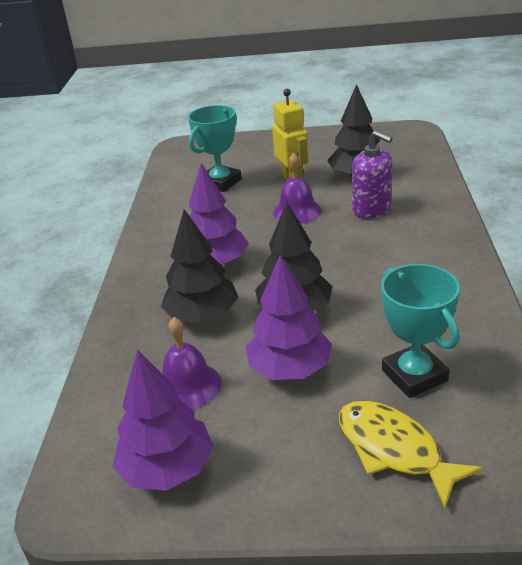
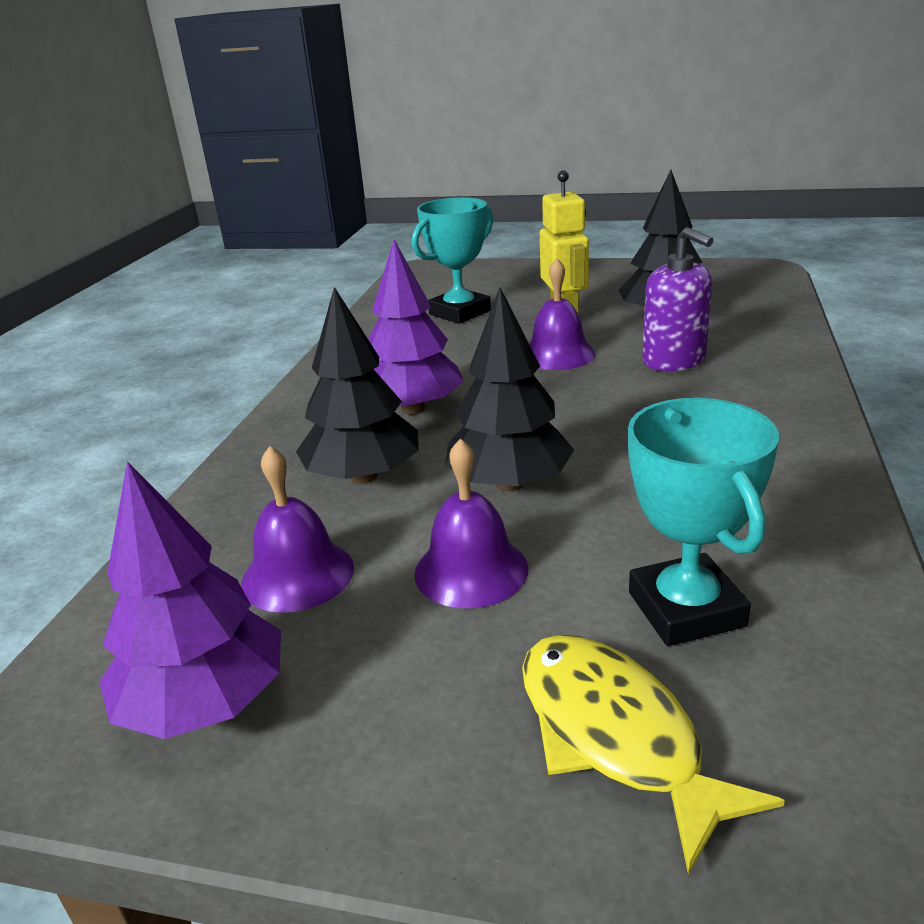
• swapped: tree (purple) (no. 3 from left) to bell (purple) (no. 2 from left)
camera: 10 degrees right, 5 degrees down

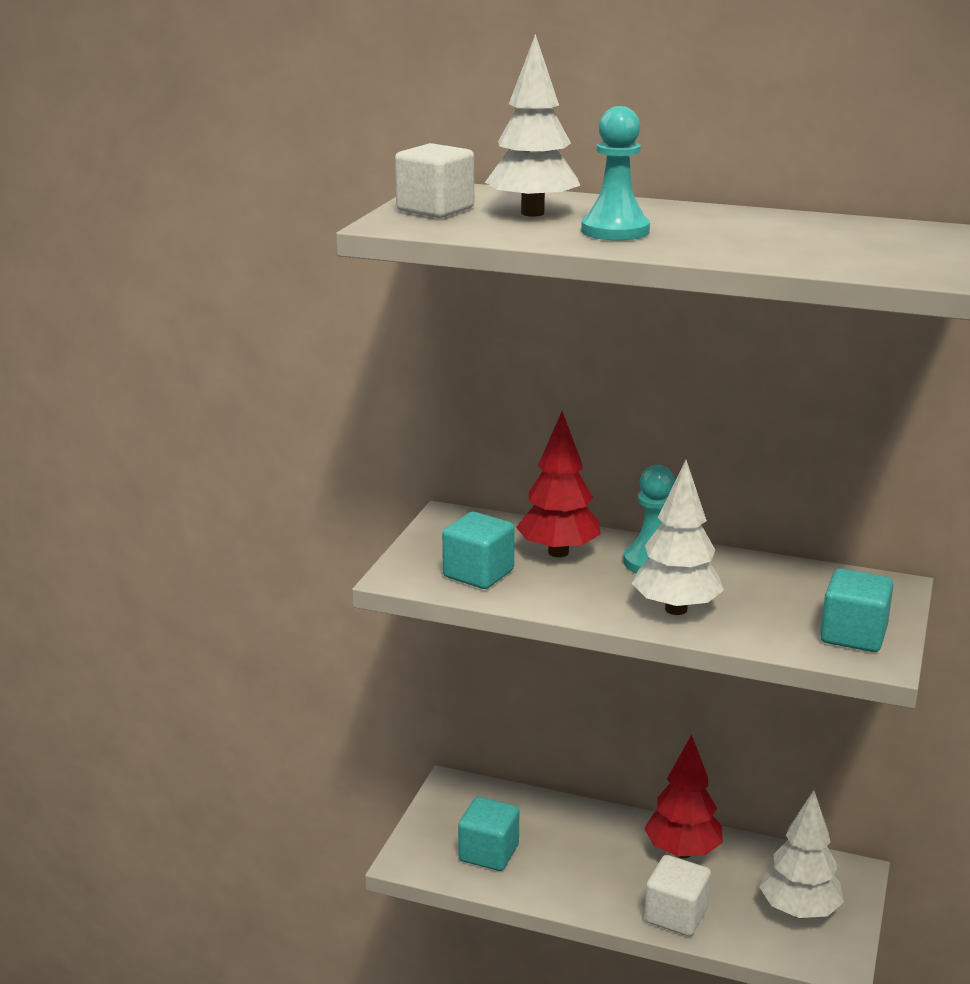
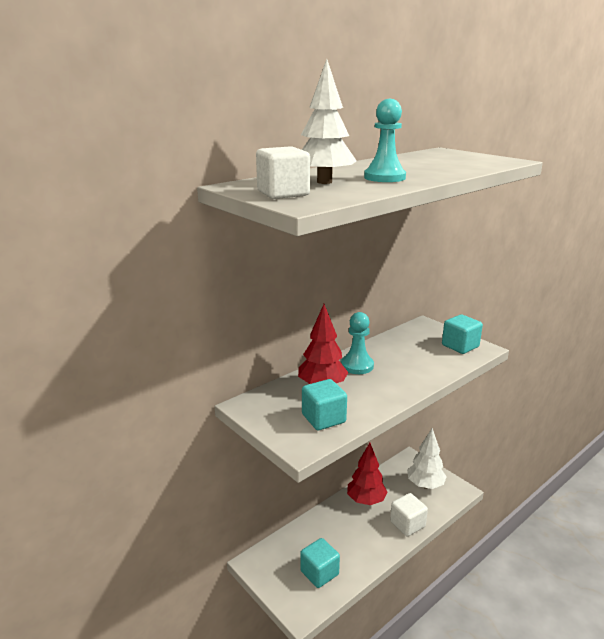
• gone: tree (white) (no. 2 from left)
camera: 60 degrees left, 0 degrees up

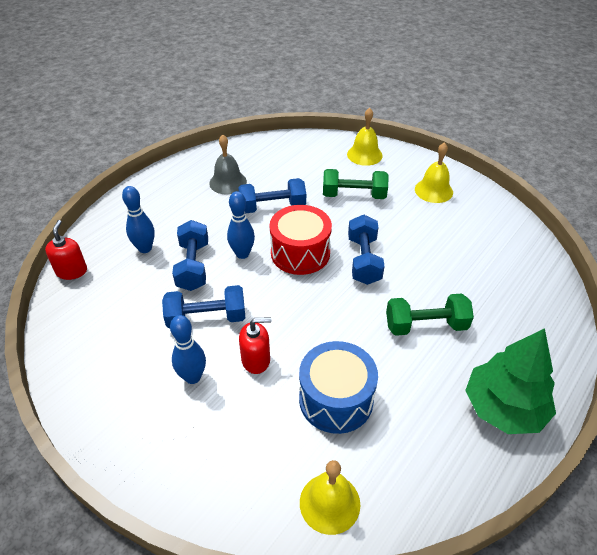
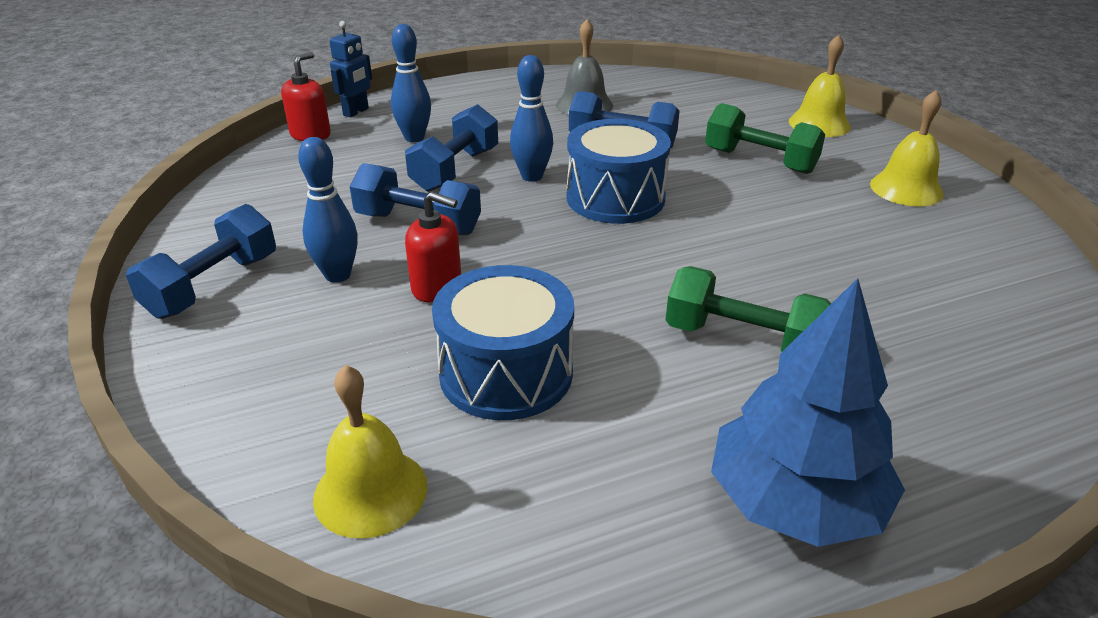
• repainted: drum (red) to drum (blue) (no. 2 from left)
• shifted: dumbbell (blue) (no. 4 from left in the first image) to dumbbell (blue) (no. 1 from left)
• repainted: tree (green) to tree (blue)
• new: robot (blue)
camera: 30 degrees right, 10 degrees down

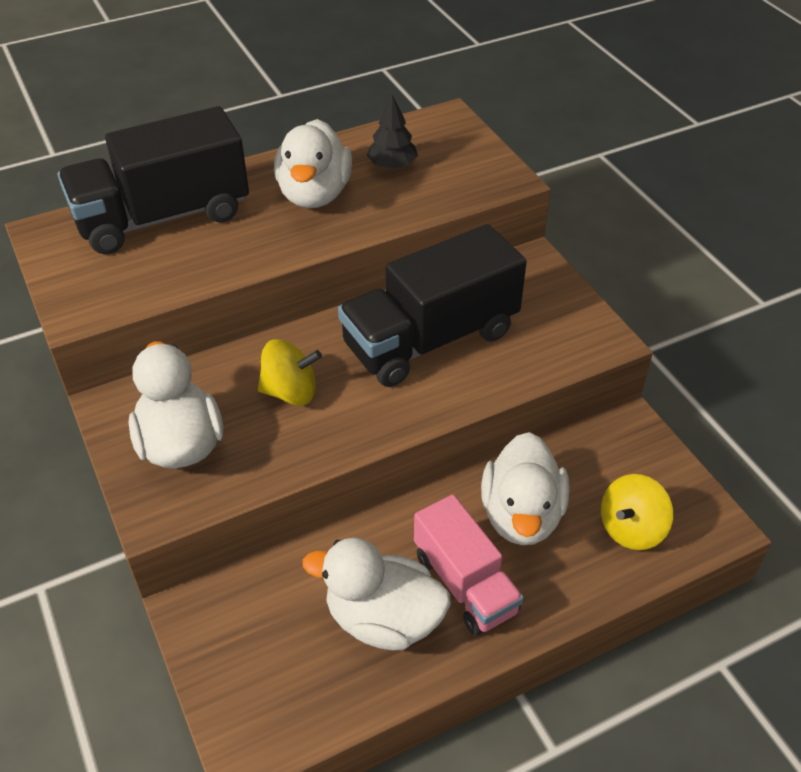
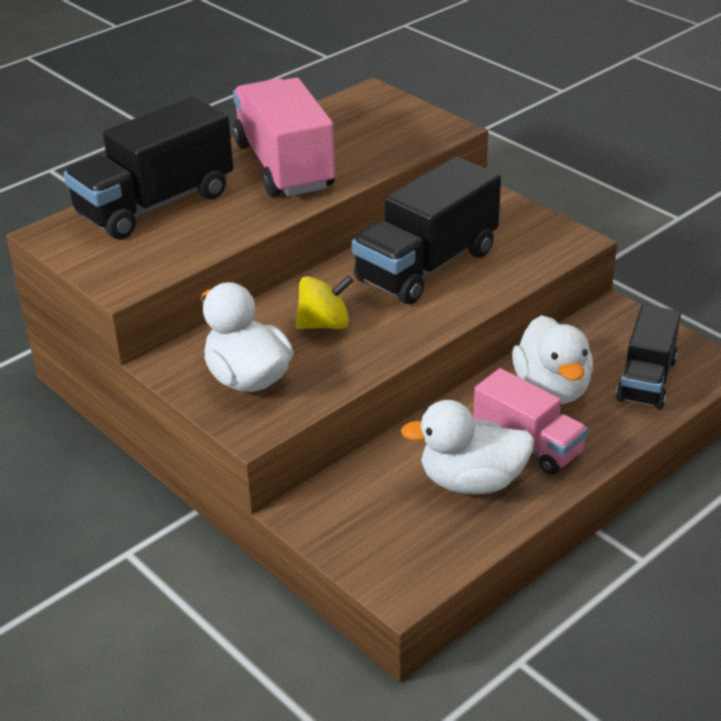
• swapped: duck (white) (no. 2 from left) to truck (pink) (no. 1 from left)
• gone: tree (black)
• swapped: spinning top (yellow) (no. 2 from left) to truck (black) (no. 3 from left)
camera: 15 degrees left, 10 degrees down

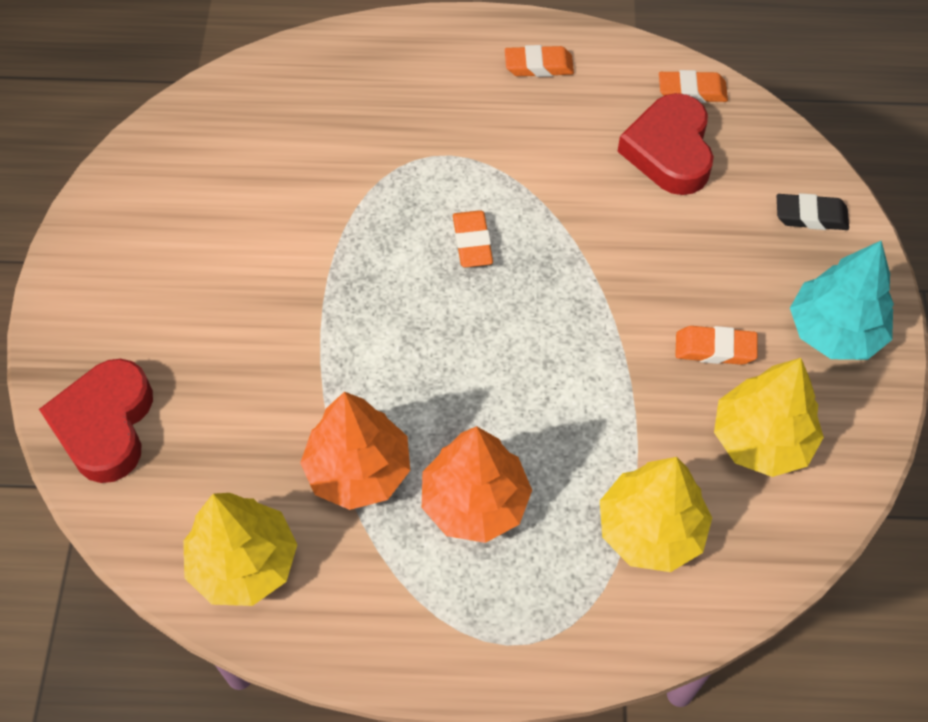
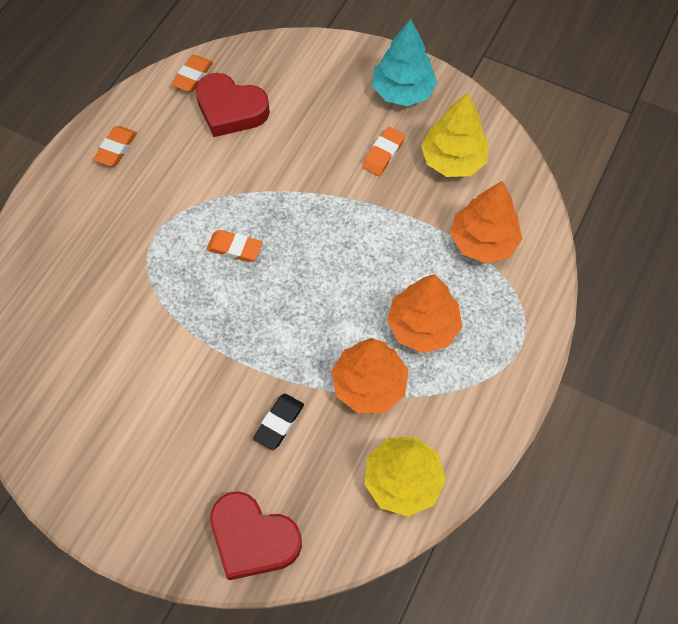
• repainted: tree (yellow) (no. 2 from left) to tree (orange) (no. 3 from left)
• shifted: eraser (black)
camera: 65 degrees left, 5 degrees up

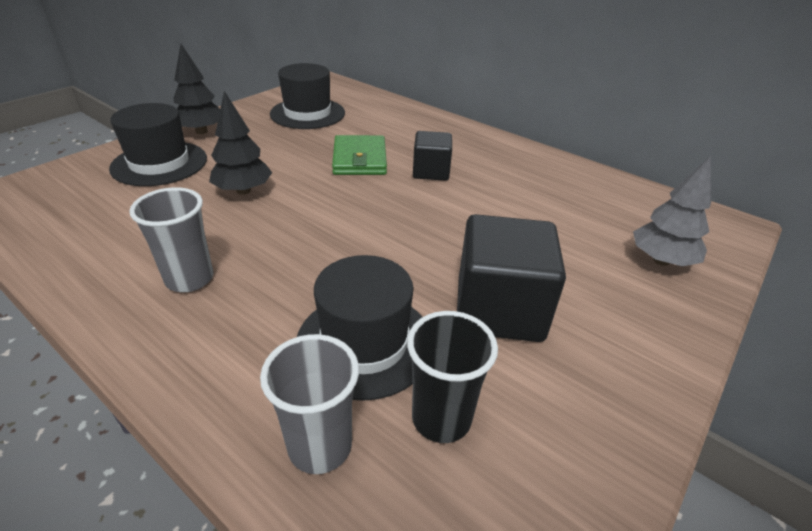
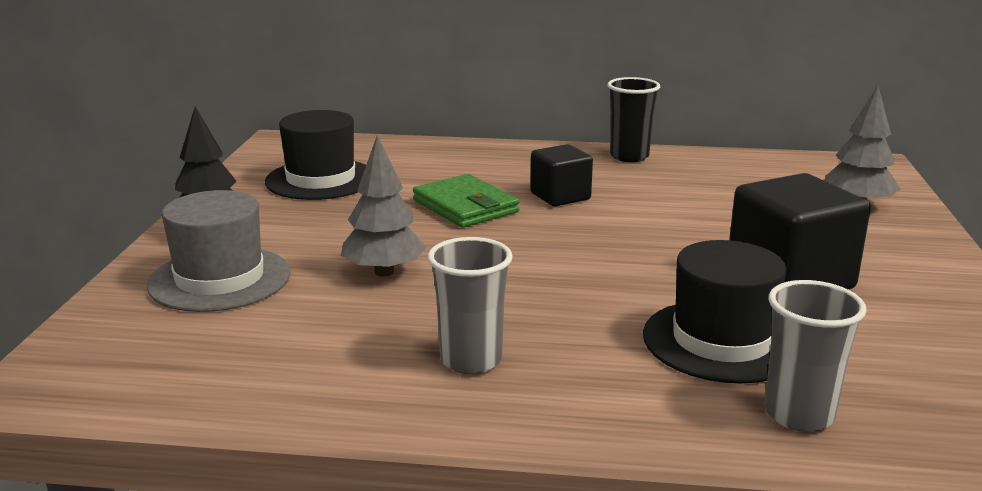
• repainted: hat (black) (no. 1 from left) to hat (grey)
• repainted: tree (black) (no. 2 from left) to tree (grey) (no. 1 from left)
• shifted: cup (black)
camera: 30 degrees left, 15 degrees down

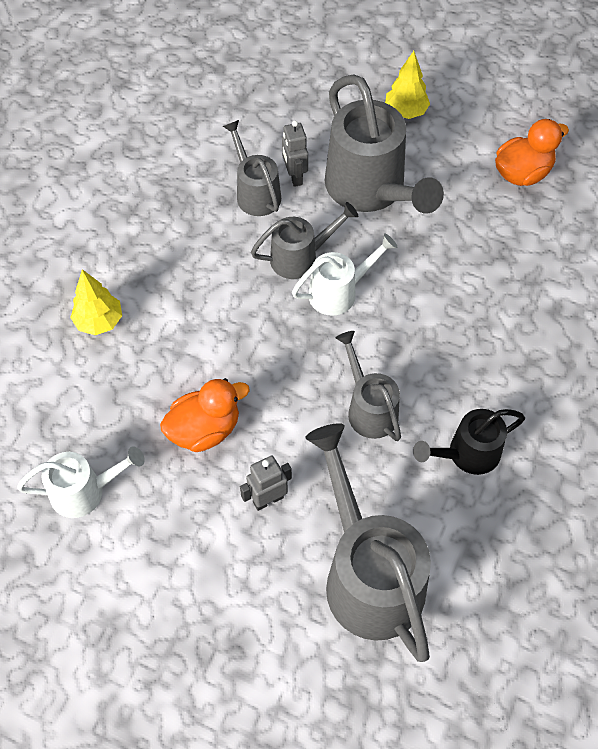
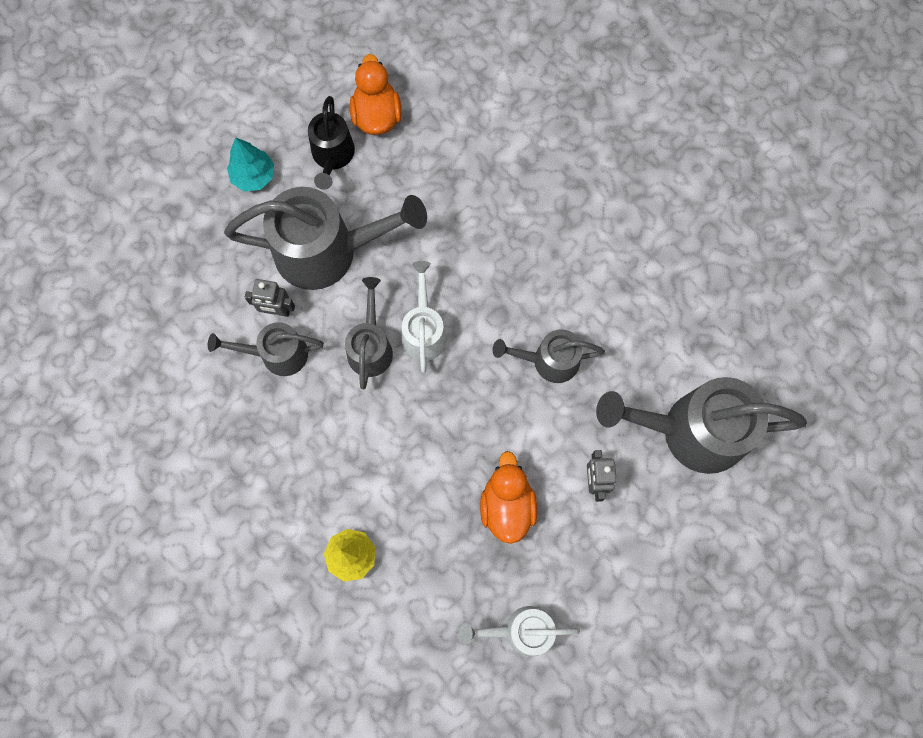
• rotated: watering can (white) (no. 1 from left in the first image) 105 degrees counterclockwise
• repainted: tree (yellow) (no. 2 from left) to tree (turquoise)
• shifted: watering can (black)
camera: 65 degrees left, 15 degrees up

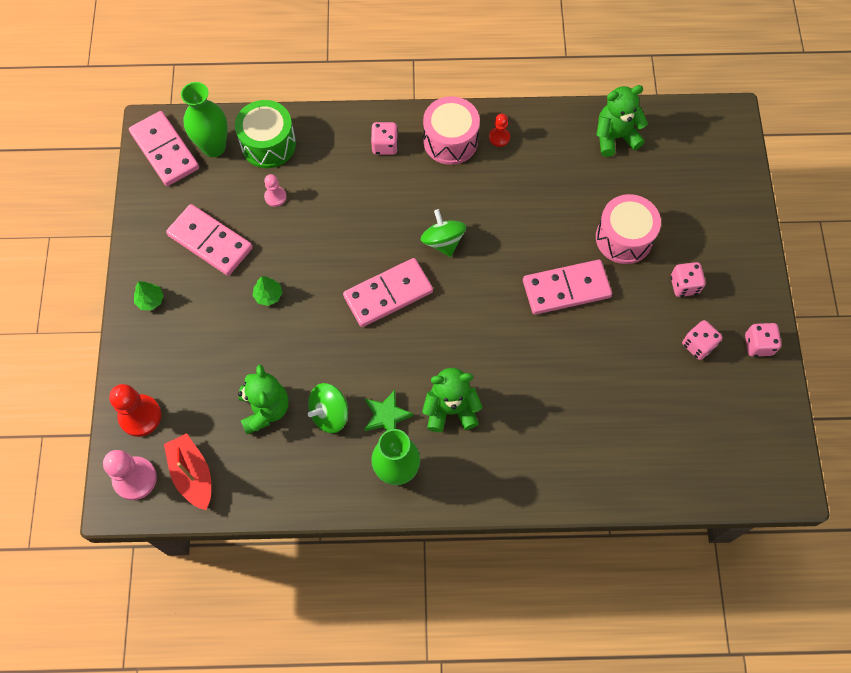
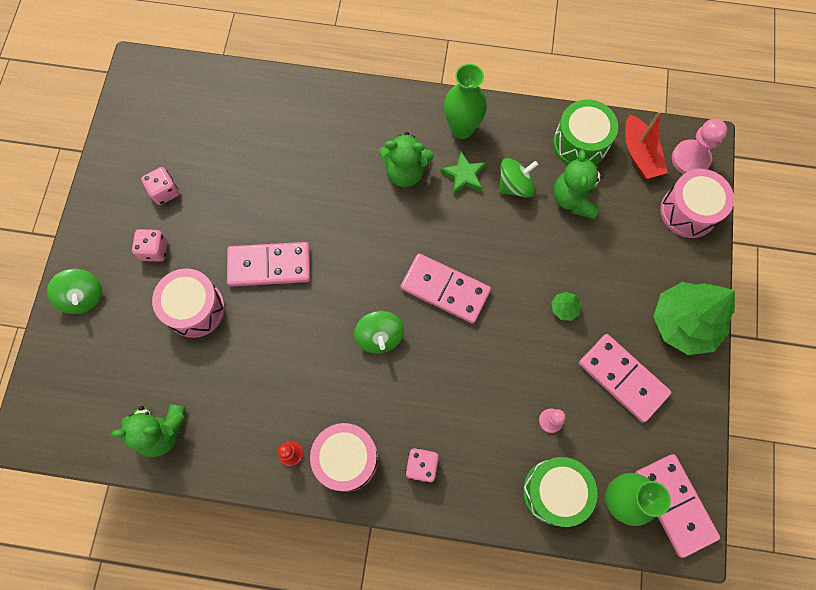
• swapped: pawn (red) (no. 1 from left) to drum (pink) (no. 3 from left)
• scaled: tree (green) (no. 1 from left in the first image) x2.45
• rotated: domino (pink) (no. 3 from left in the first image) 45 degrees clockwise
• gone: dice (pink) (no. 4 from left)
• new: spinning top (green) (no. 1 from left)
• new: drum (green) (no. 2 from left)
camera: 170 degrees left, 5 degrees up

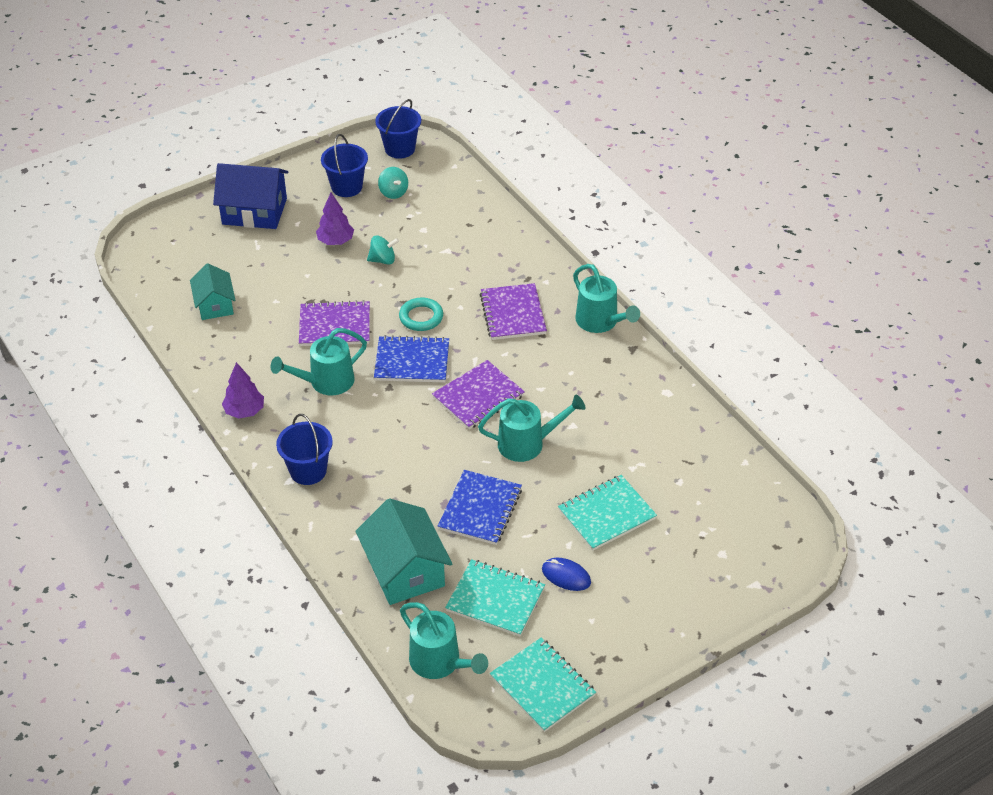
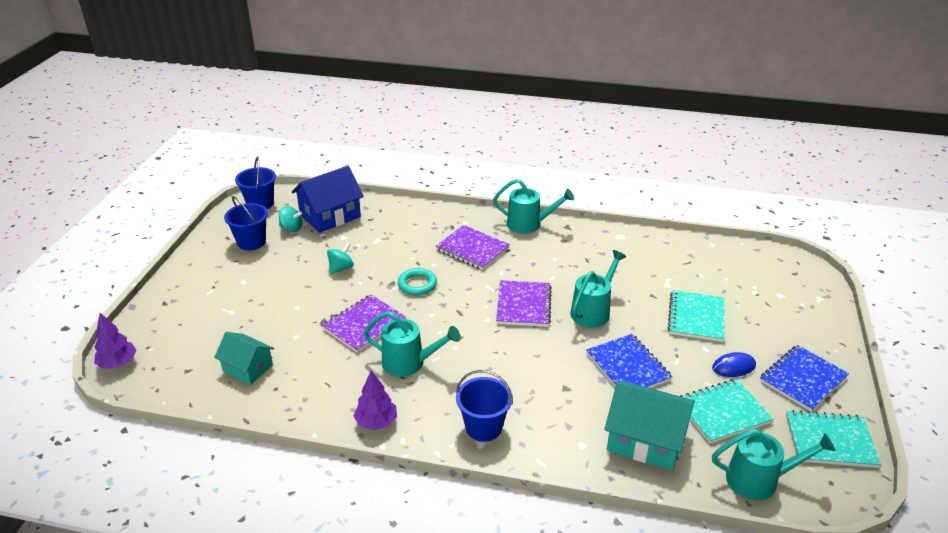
• shifted: house (blue)
• rotated: watering can (turquoise) (no. 1 from left) 90 degrees counterclockwise
• shifted: tree (purple) (no. 2 from left in the first image) to tree (purple) (no. 1 from left)
• shifted: notebook (blue) (no. 1 from left in the first image) to notebook (blue) (no. 2 from left)
camera: 45 degrees left, 10 degrees down

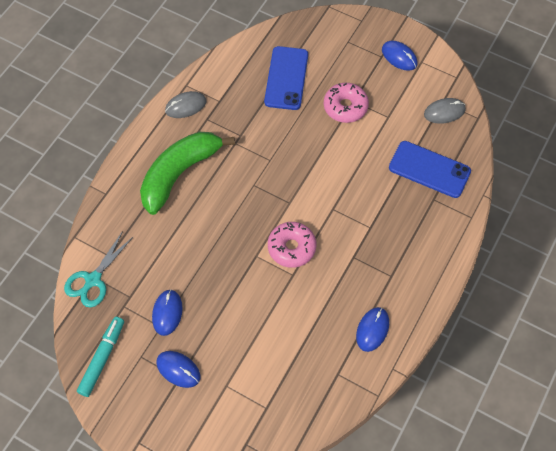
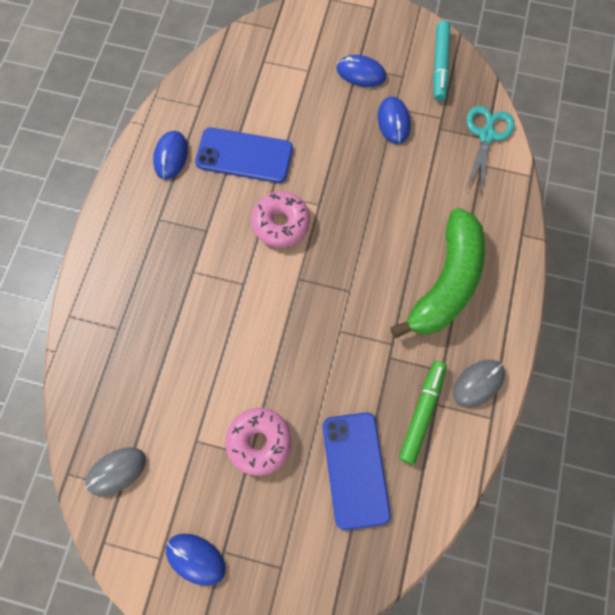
• shifted: phone (blue) (no. 2 from left in the first image) to phone (blue) (no. 1 from left)
• new: marker (green)
camera: 165 degrees right, 10 degrees up

